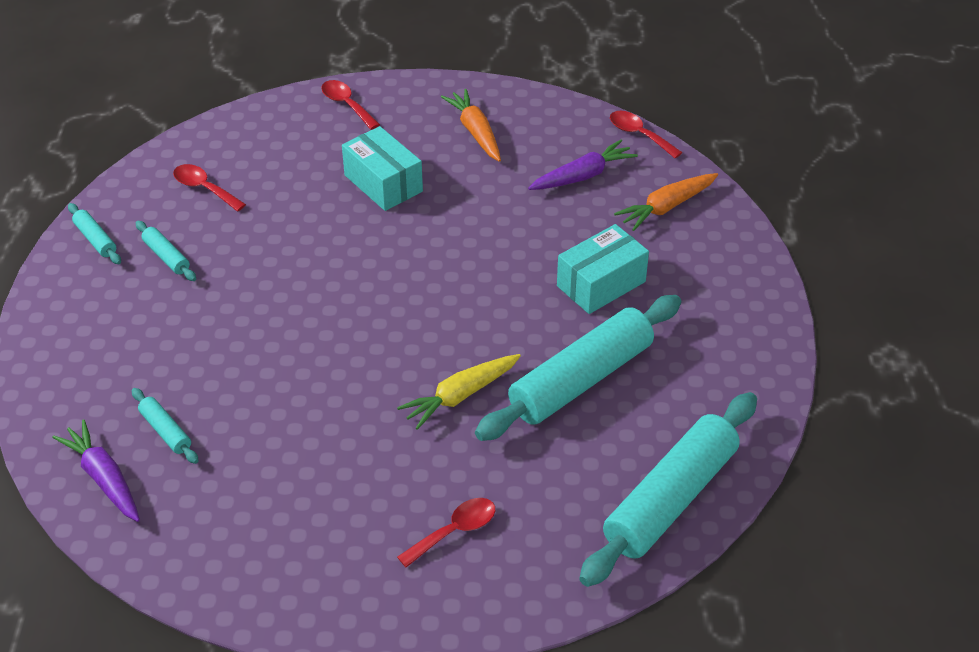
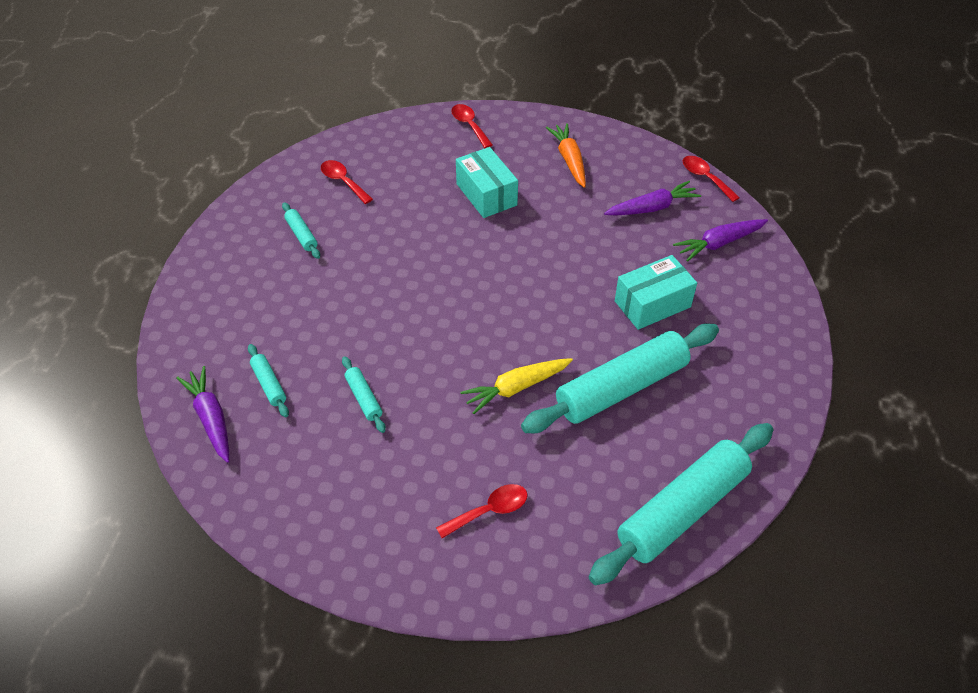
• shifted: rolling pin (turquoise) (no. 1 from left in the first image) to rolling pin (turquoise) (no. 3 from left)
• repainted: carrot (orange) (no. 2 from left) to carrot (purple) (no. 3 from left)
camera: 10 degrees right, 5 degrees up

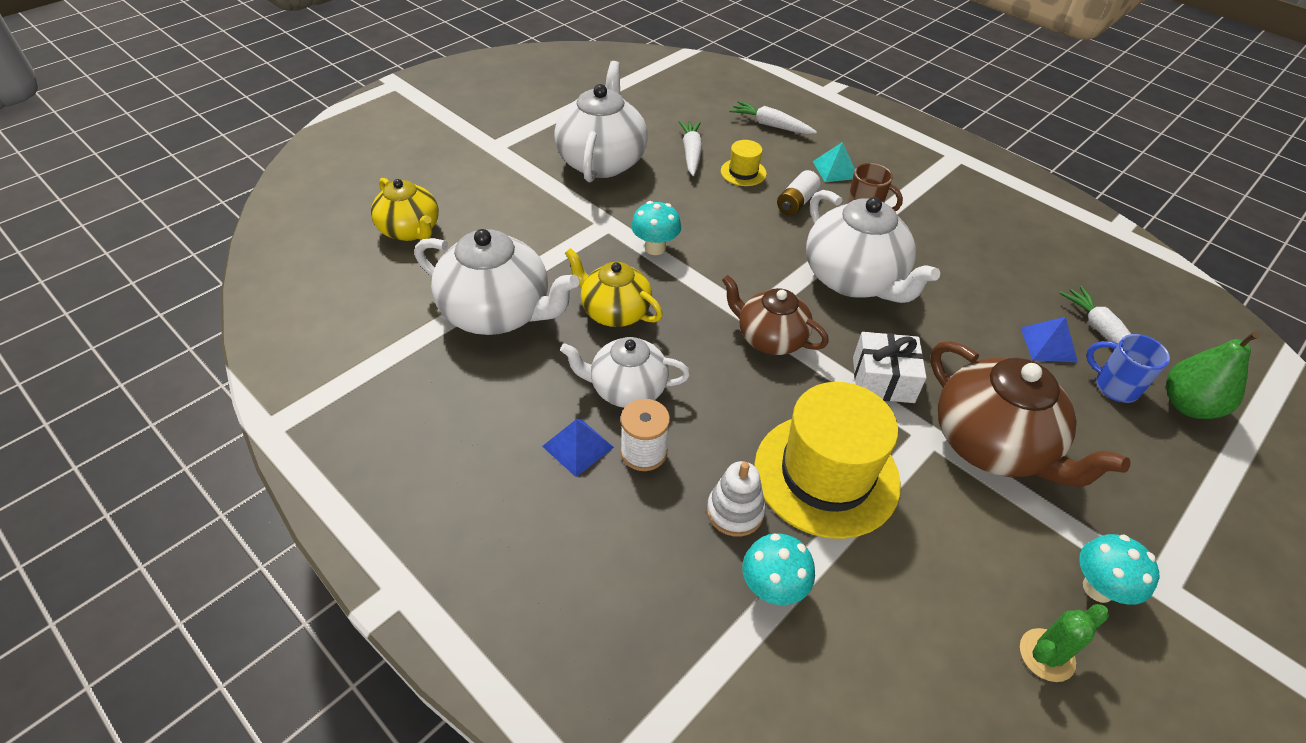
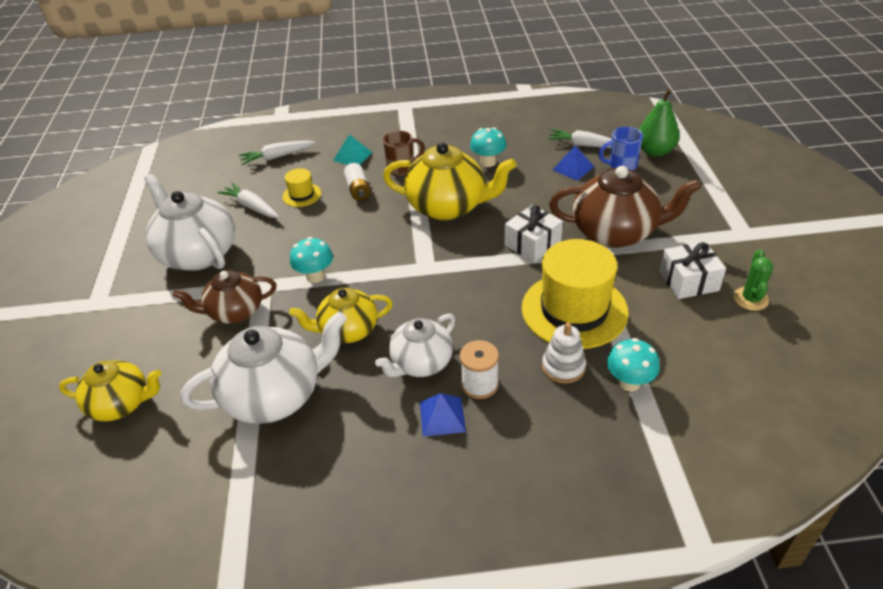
• shifted: teapot (brown) (no. 1 from left)
• repainted: teapot (white) (no. 4 from left) to teapot (yellow) (no. 3 from left)
• shifted: mushroom (turquoise) (no. 3 from left in the first image) to mushroom (turquoise) (no. 2 from left)
• new: gift (white) (no. 2 from left)
camera: 45 degrees left, 5 degrees down

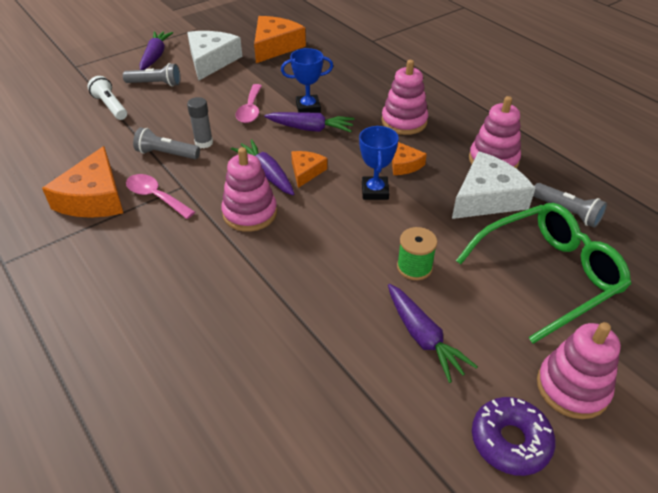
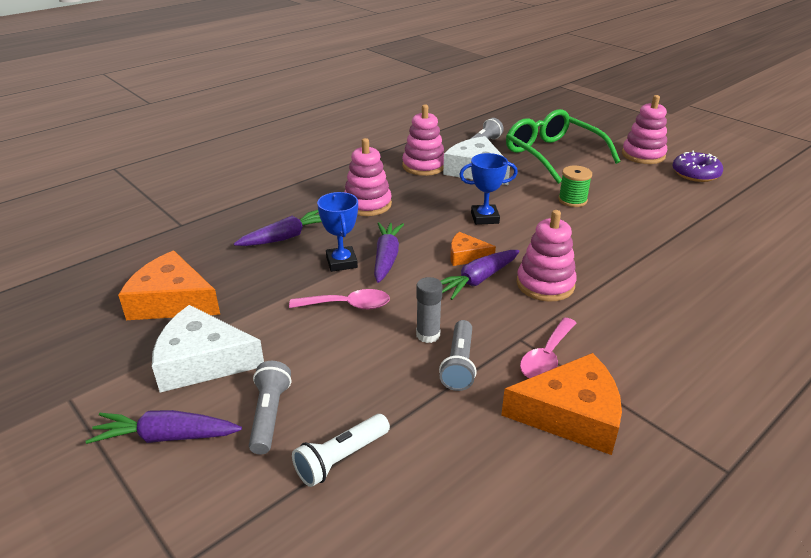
• shifted: carrot (purple) (no. 4 from left in the first image) to carrot (purple) (no. 2 from left)
• gone: cheese (orange) (no. 4 from left)
camera: 95 degrees left, 10 degrees down

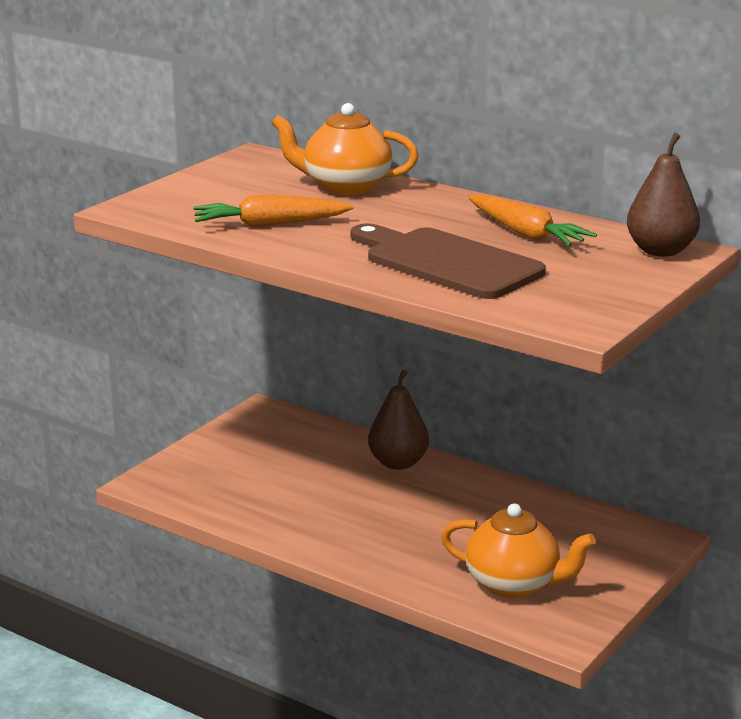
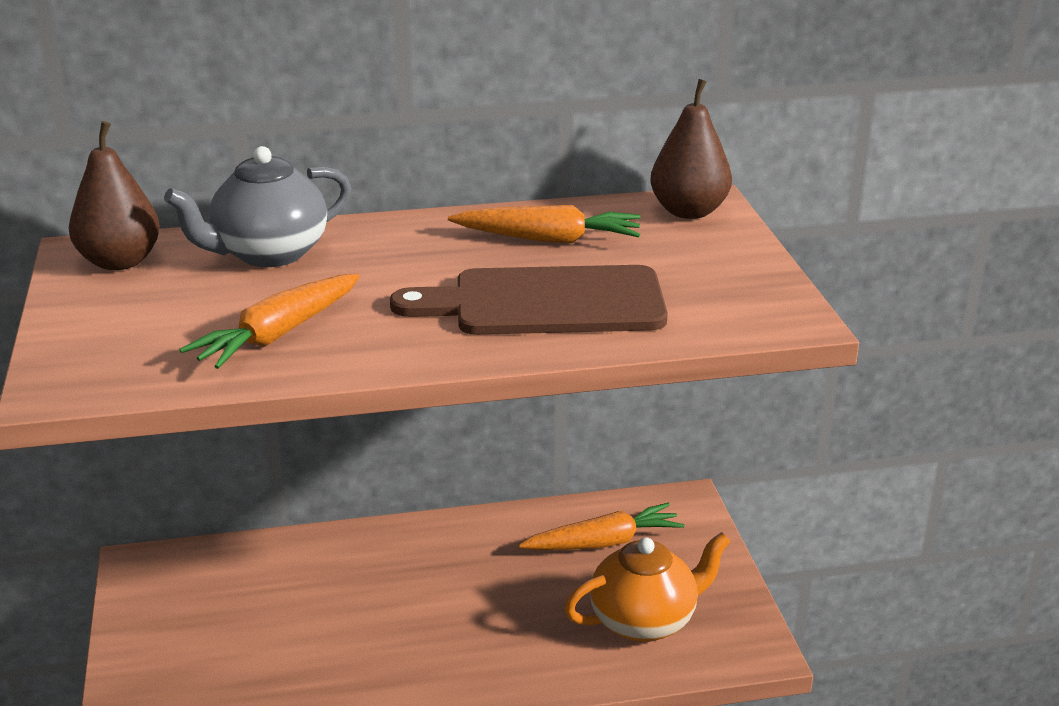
• repainted: teapot (orange) (no. 1 from left) to teapot (grey)
• shifted: pear (brown) (no. 1 from left)
• new: carrot (orange) (no. 3 from left)
camera: 45 degrees left, 5 degrees up

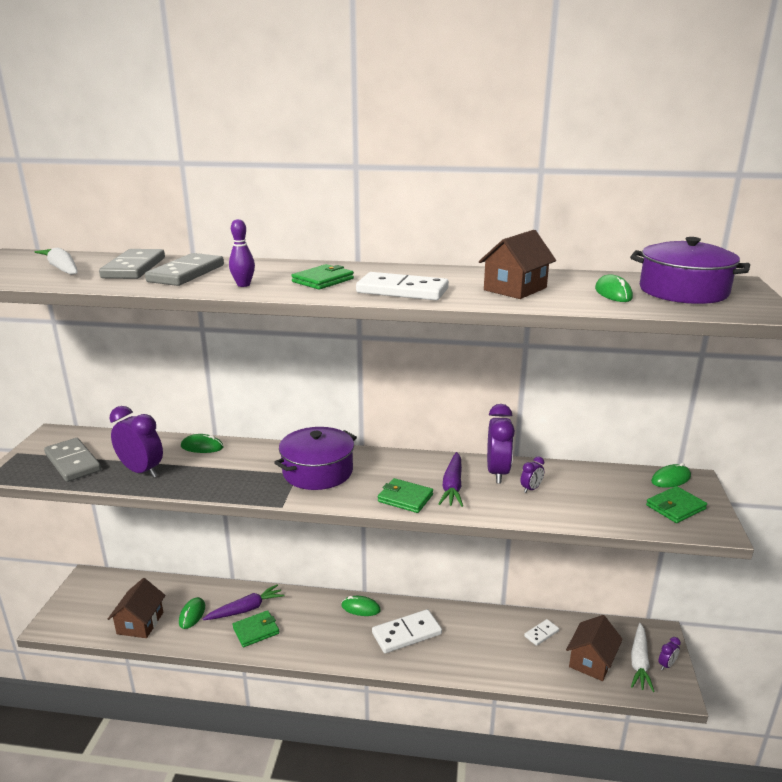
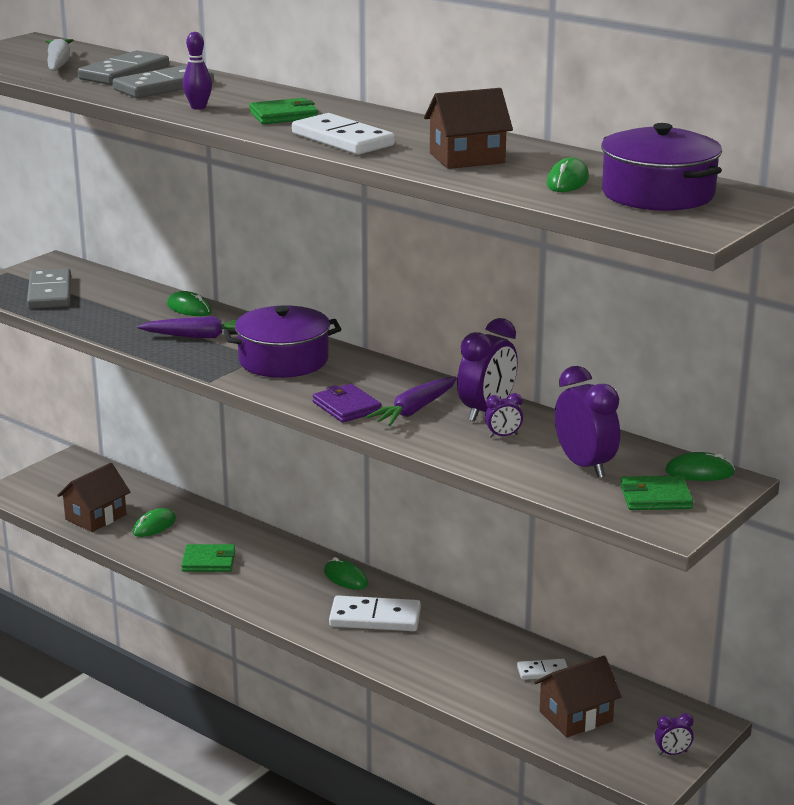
• shifted: clock (purple) (no. 1 from left in the first image) to clock (purple) (no. 3 from left)
• shifted: carrot (purple) (no. 1 from left)
• repainted: wallet (green) (no. 3 from left) to wallet (purple)
• gone: carrot (white) (no. 2 from left)
camera: 30 degrees right, 0 degrees up

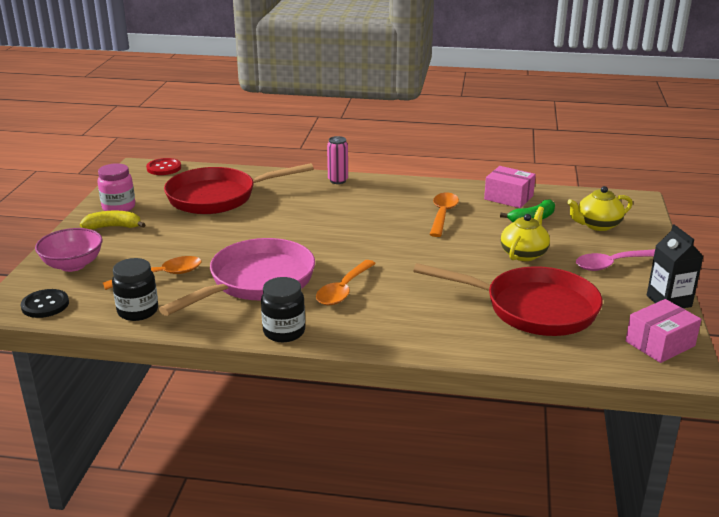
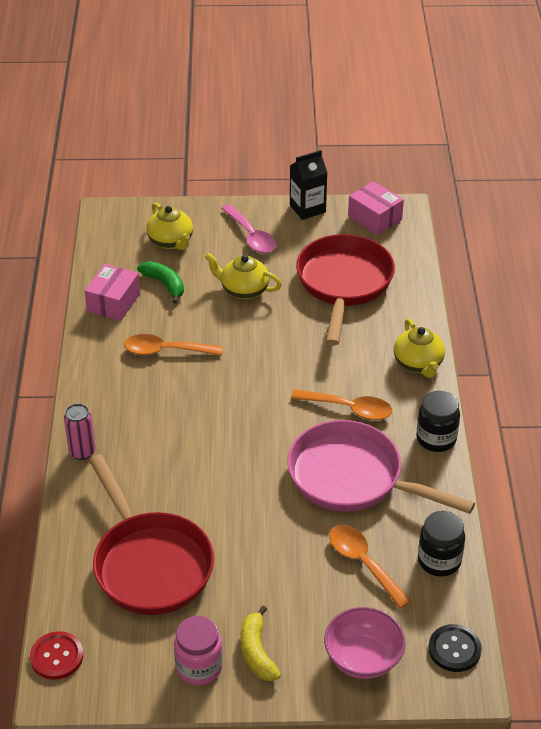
• new: teapot (yellow) (no. 3 from left)
camera: 100 degrees left, 15 degrees up

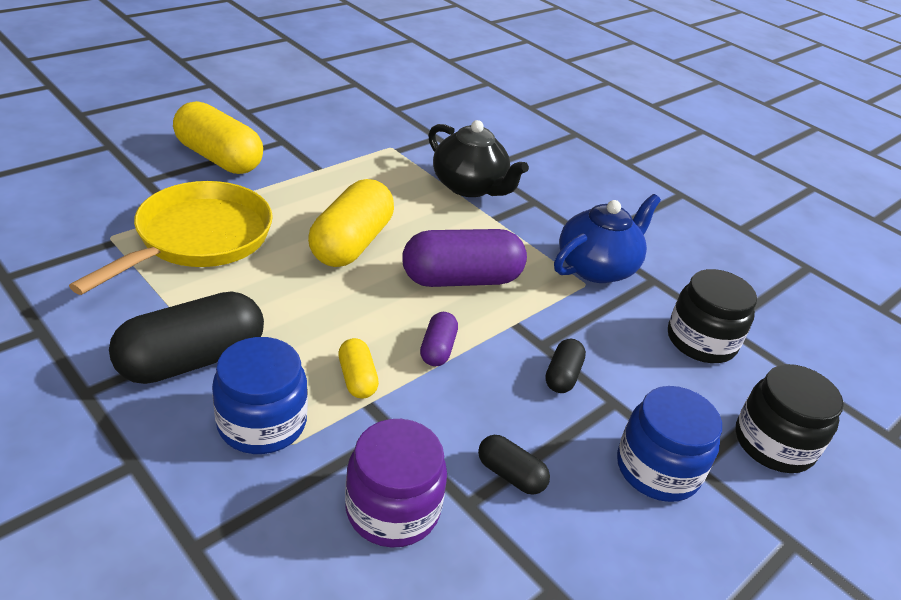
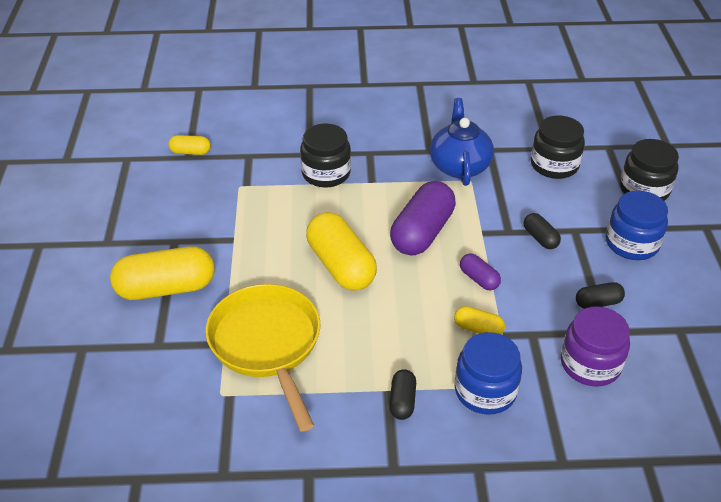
• scaled: capsule (black) (no. 1 from left) x0.49
• swapped: teapot (black) to jar (black) (no. 1 from left)
• new: capsule (yellow) (no. 2 from left)
camera: 45 degrees left, 5 degrees up

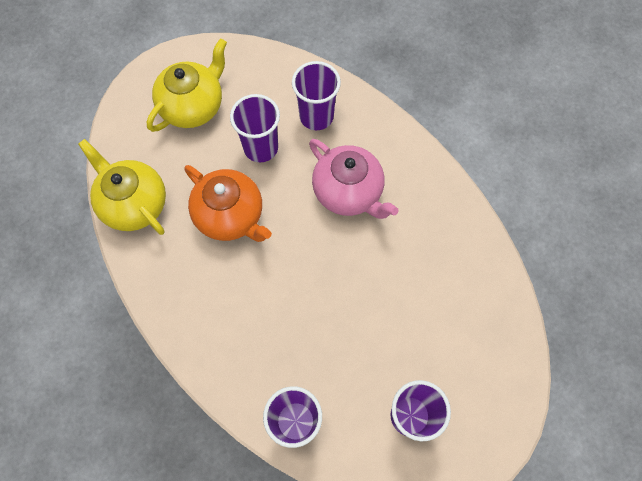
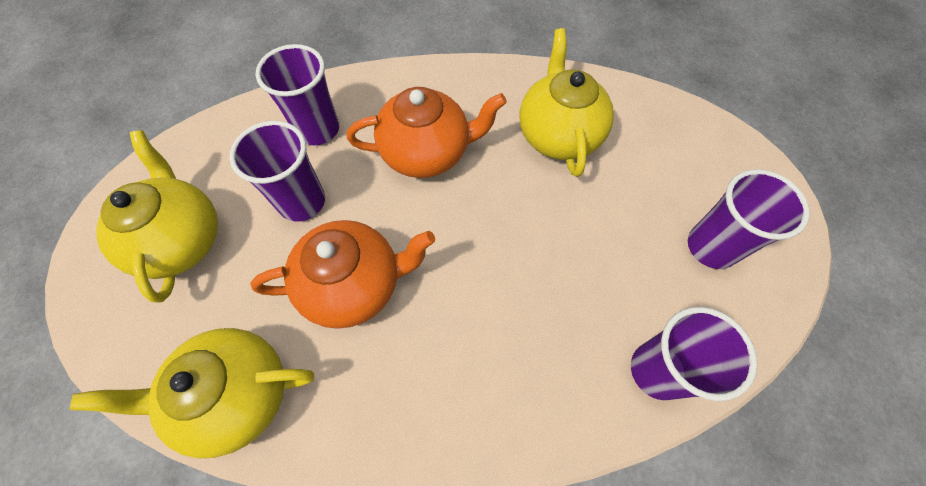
• repainted: teapot (pink) to teapot (orange) (no. 2 from left)
• new: teapot (yellow) (no. 3 from left)
camera: 55 degrees left, 5 degrees down

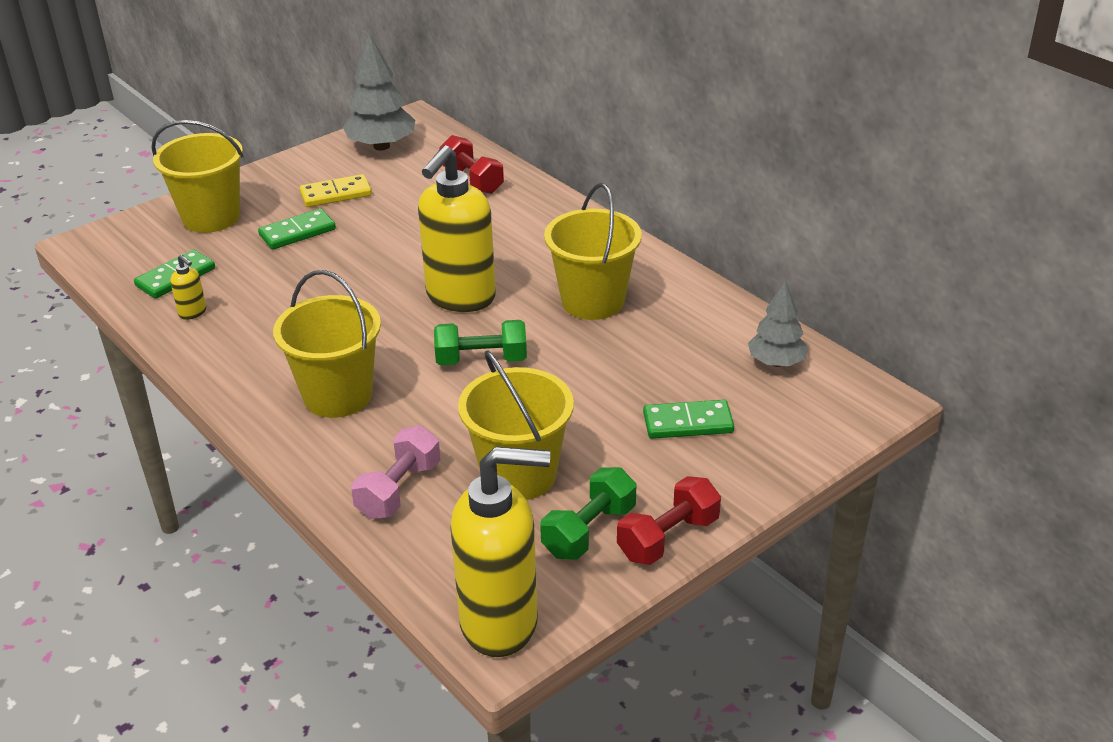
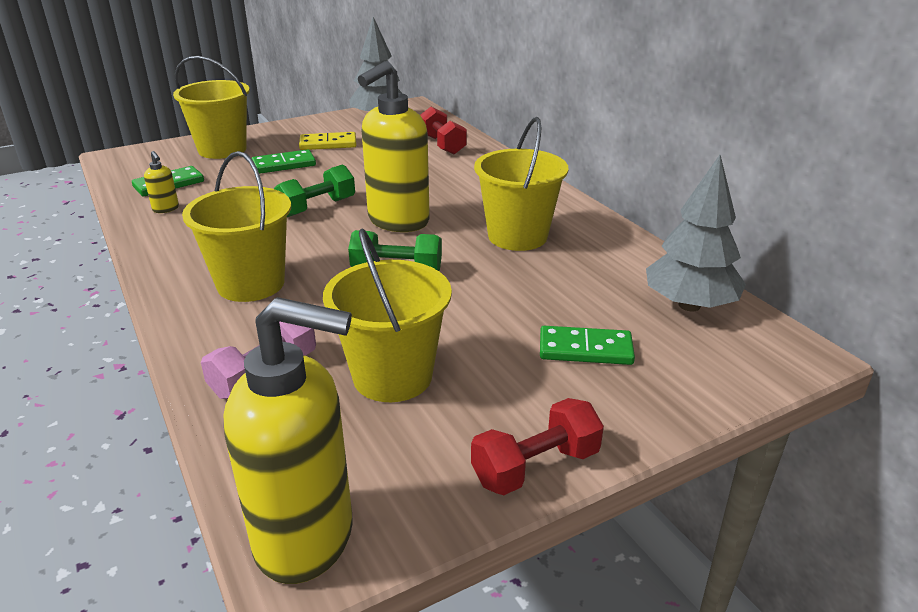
• shifted: dumbbell (green) (no. 2 from left in the first image) to dumbbell (green) (no. 1 from left)
• scaled: tree (grey) (no. 2 from left) x1.55
camera: 10 degrees right, 5 degrees down

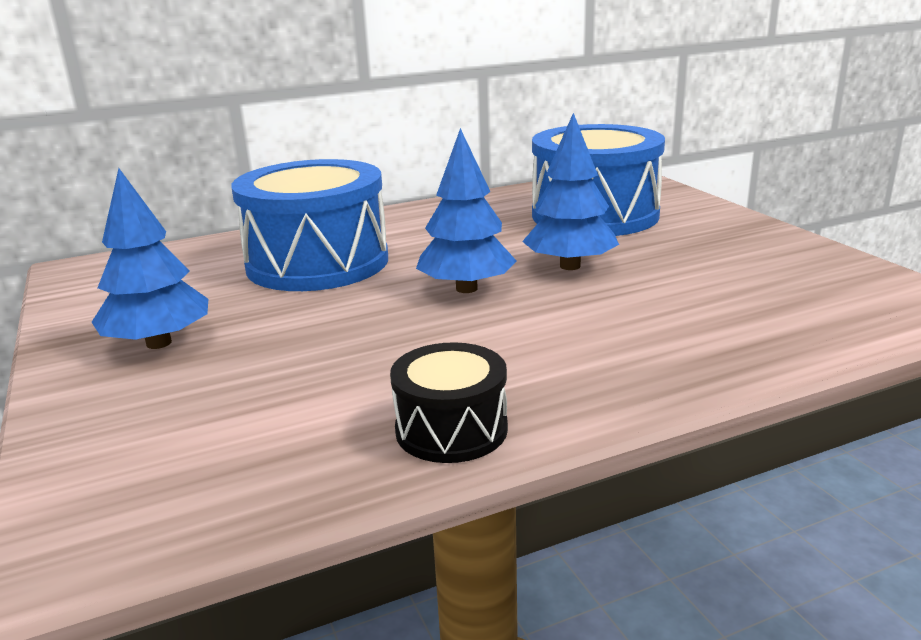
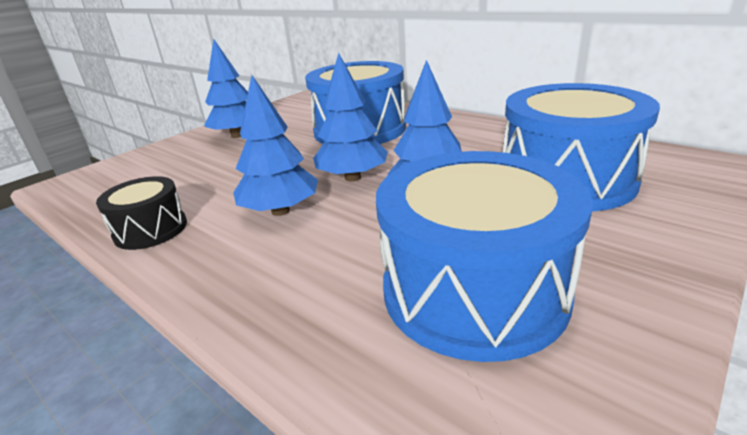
• new: tree (blue) (no. 2 from left)
• new: drum (blue) (no. 2 from left)
camera: 65 degrees right, 5 degrees up

